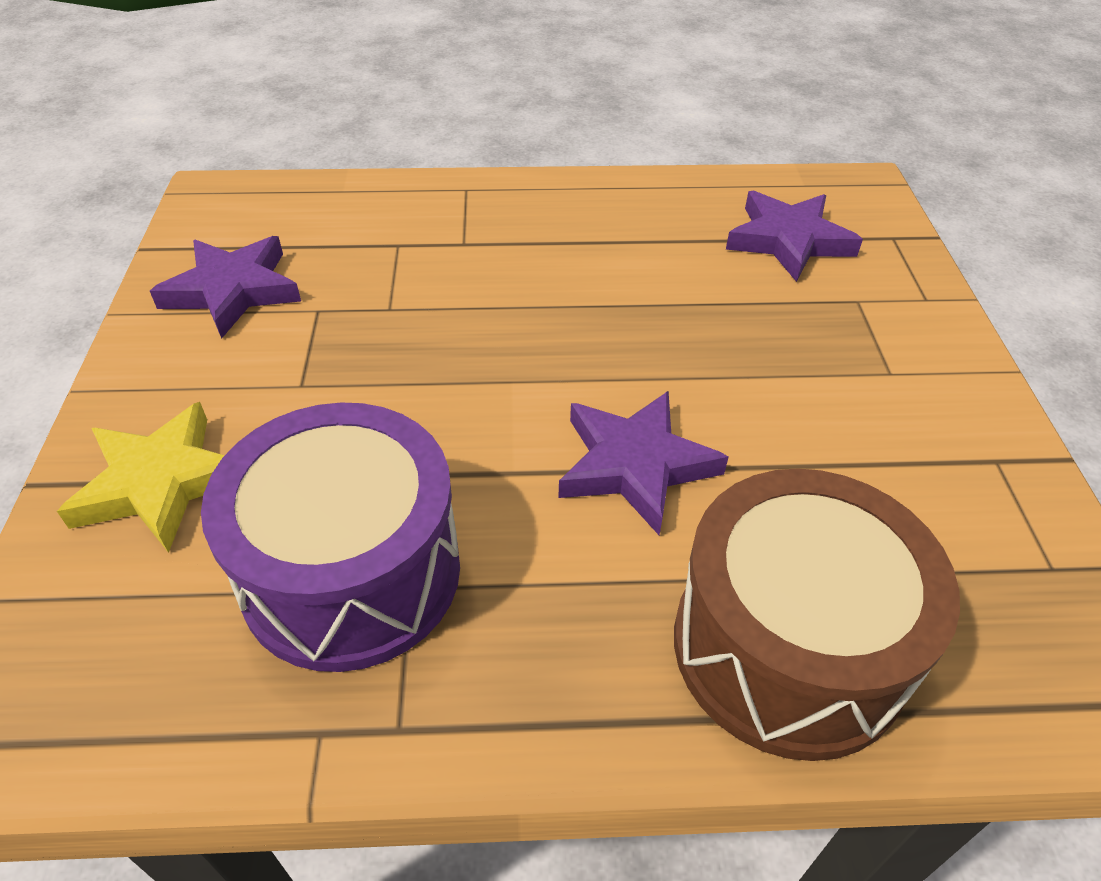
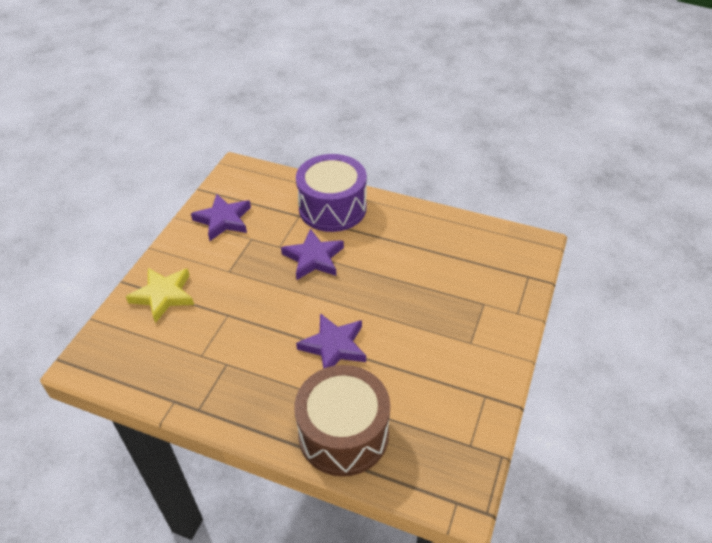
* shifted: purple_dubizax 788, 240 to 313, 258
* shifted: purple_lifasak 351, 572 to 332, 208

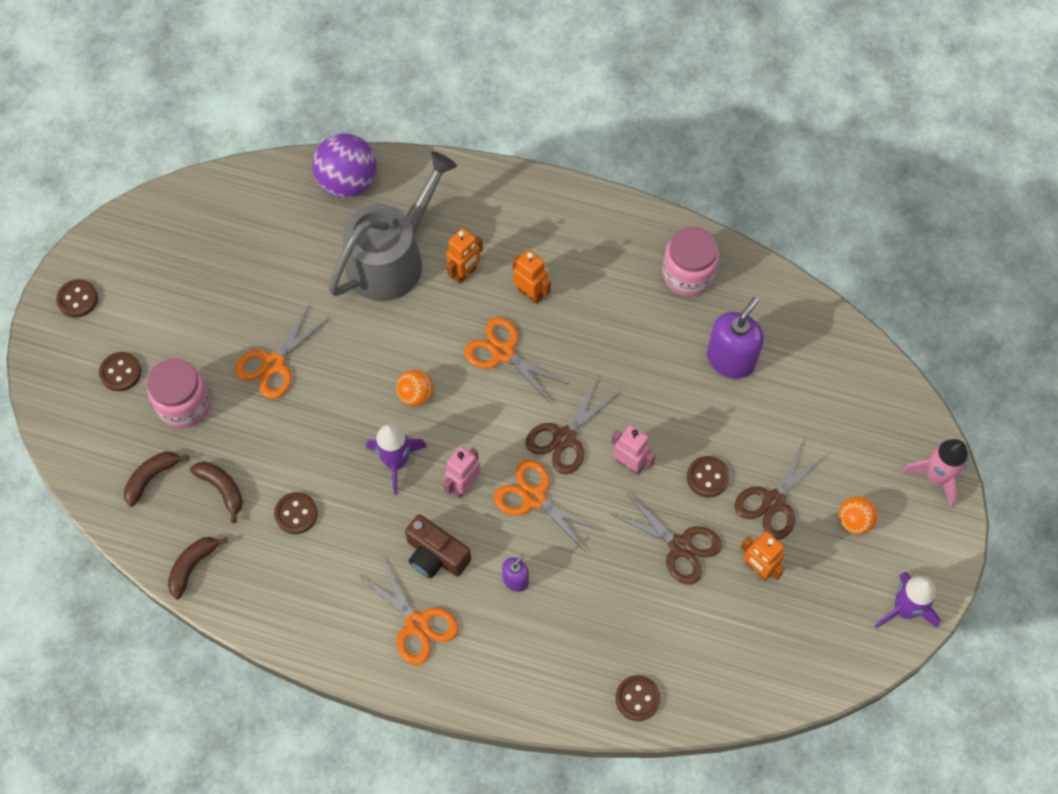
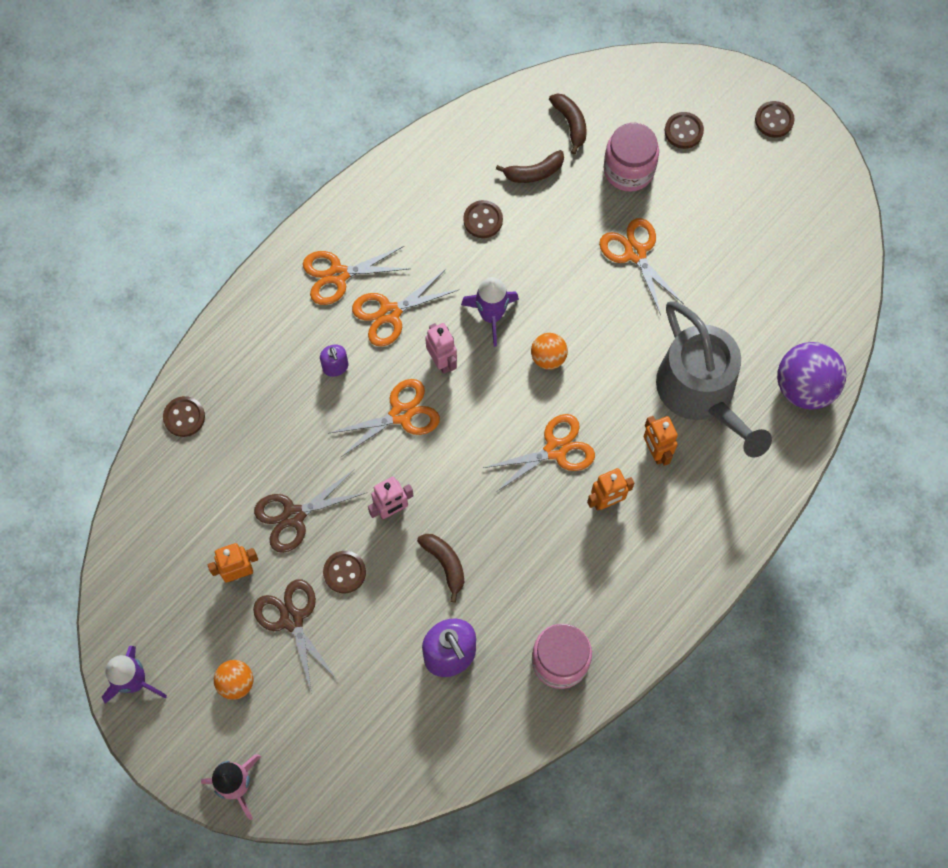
* gone: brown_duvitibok 564, 438
* swapped: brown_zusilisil 435, 555 to orange_duvitibok 390, 313
* shifted: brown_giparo 192, 566 to 445, 564

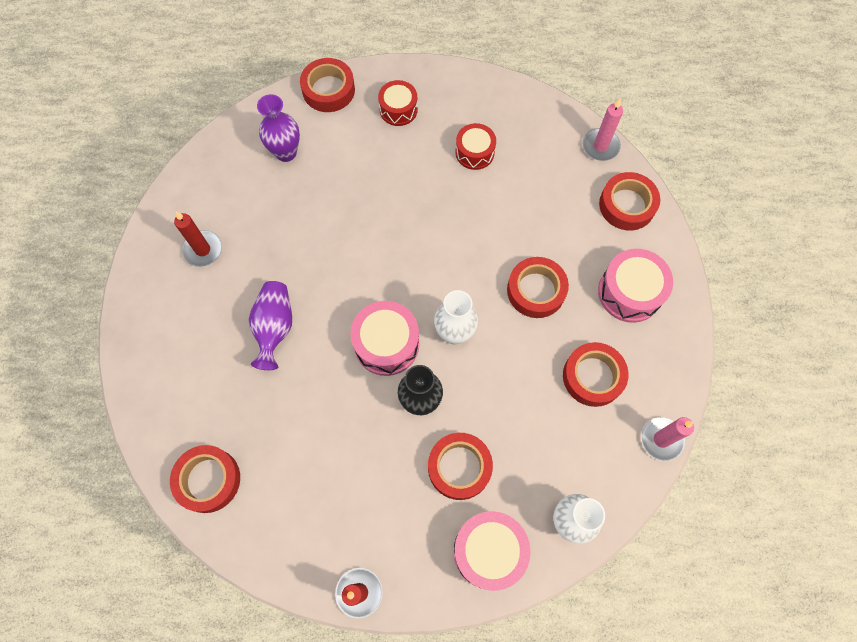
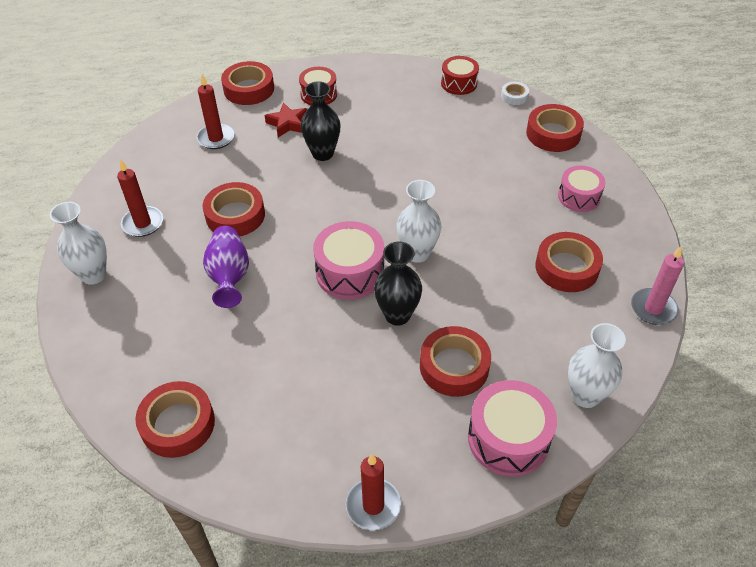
* swapped: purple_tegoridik 286, 152 to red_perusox 216, 138
* swapped: pink_perusox 600, 146 to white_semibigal 514, 96
* shifted: red_lifasak 474, 152 to 459, 83
* scaled: pink_lifasak 629, 292 = 579, 197 x0.66
* shifted: red_semibigal 536, 290 to 235, 215
* new: black_tegoridik 322, 153
* new: red_dubizax 288, 124
* new: white_tegoridik 93, 275

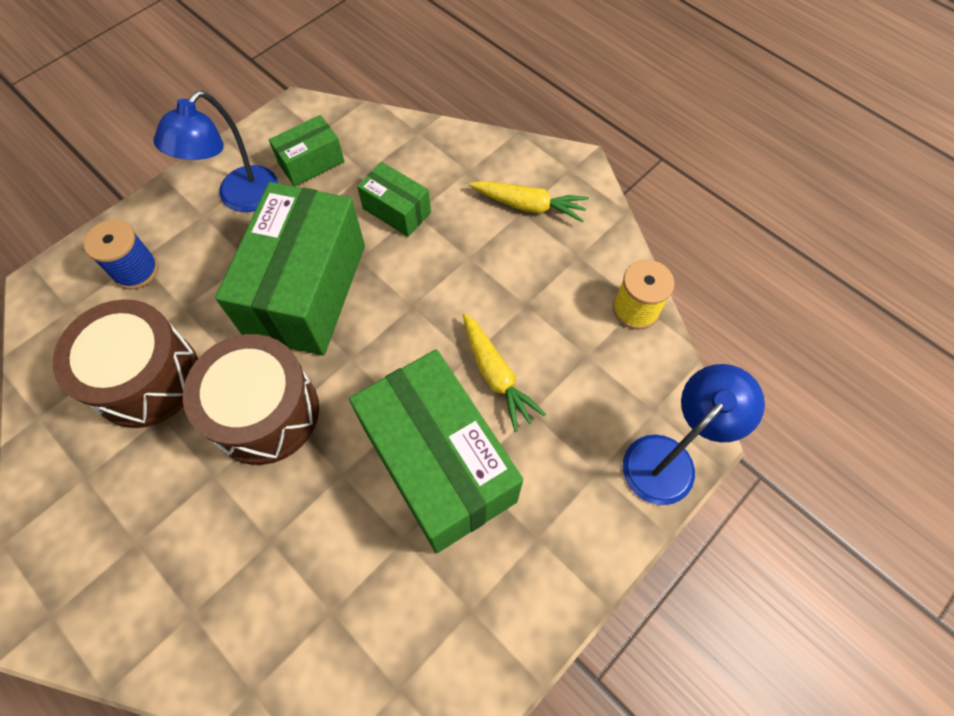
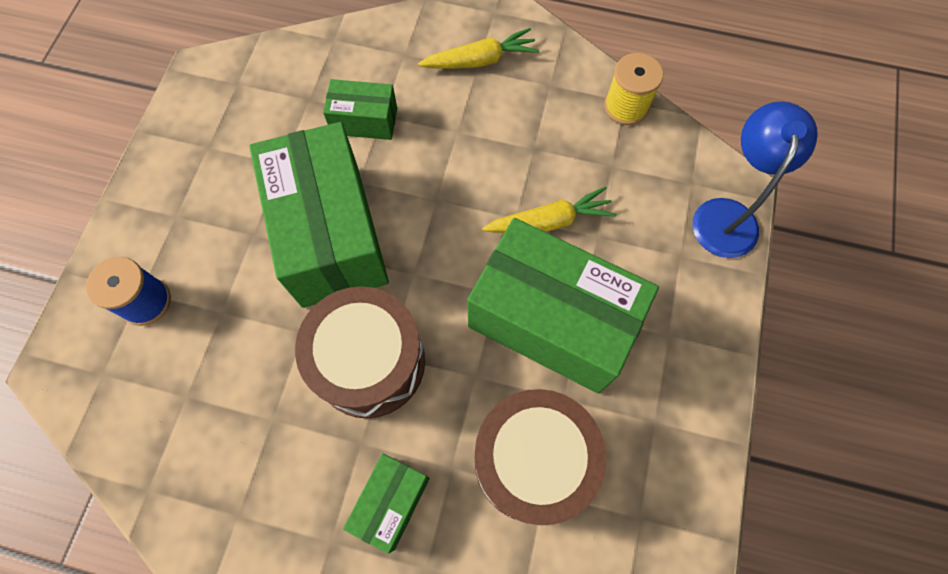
* gone: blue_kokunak 240, 198
* shifted: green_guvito 311, 163 to 391, 502
* shifted: brown_lifasak 146, 378 to 532, 460
* rotated: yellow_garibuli 496, 375 = 549, 221 45 degrees counterclockwise

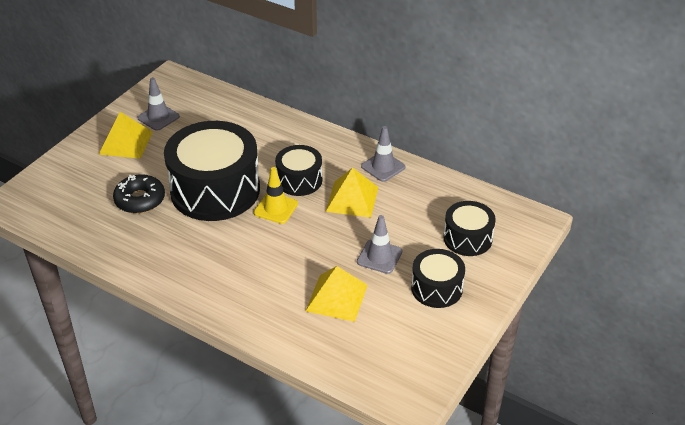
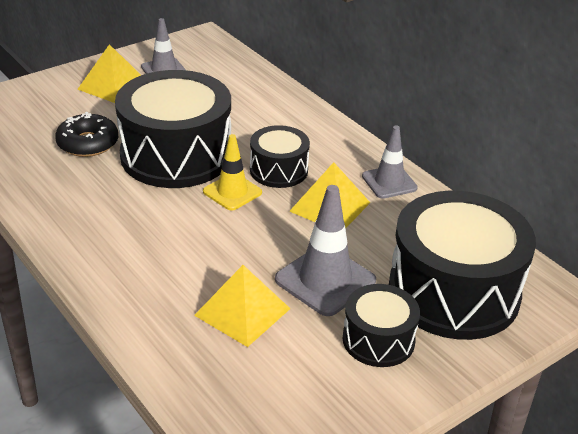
* scaled: black_lifasak 467, 238 = 453, 292 x1.93
* scaled: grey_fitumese 379, 257 = 325, 280 x1.53

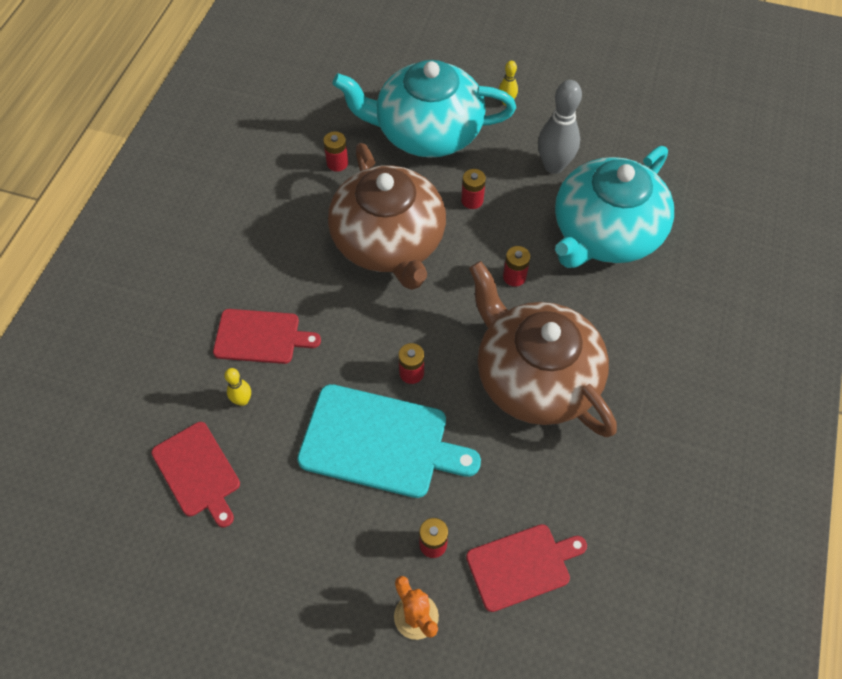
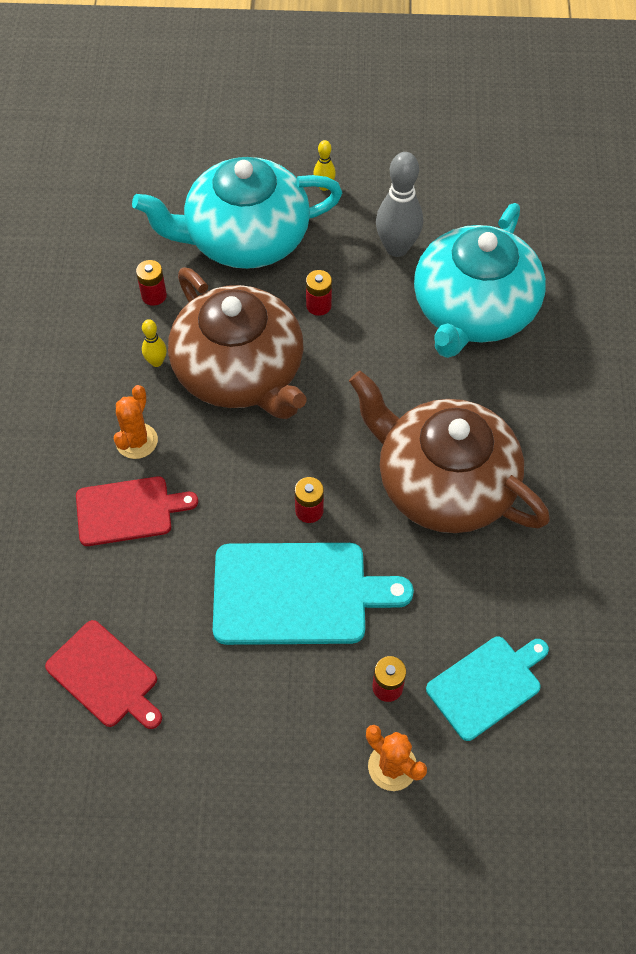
* gone: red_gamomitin 514, 277
* shifted: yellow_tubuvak 242, 400 to 156, 362
* repainted: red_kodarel 522, 566 to turquoise_kodarel 487, 685
* new: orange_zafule 136, 441

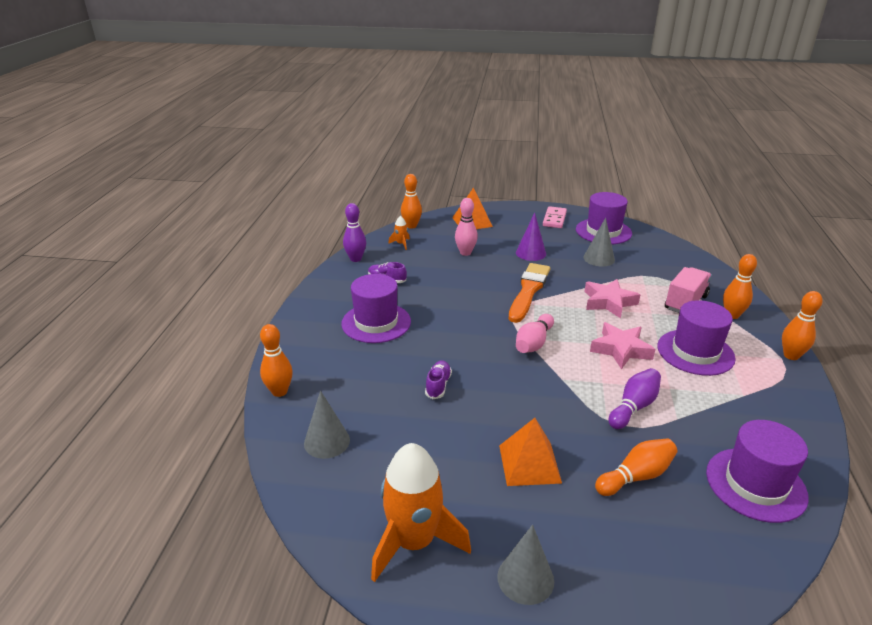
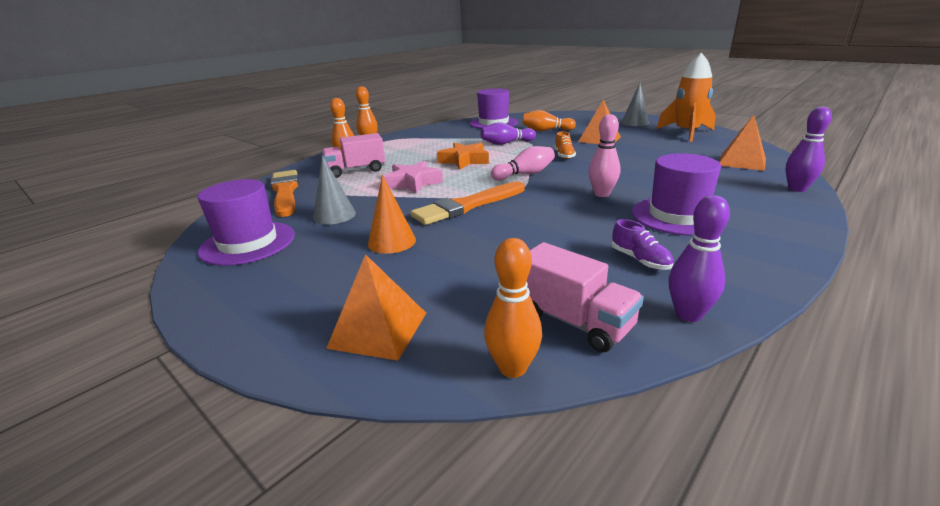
* shifted: pink_tubuvak 465, 253 to 602, 194
* gone: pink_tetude 554, 219
* repainted: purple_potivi 530, 253 to orange_potivi 391, 242
* swapped: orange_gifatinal 401, 244 to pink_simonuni 574, 321
* gone: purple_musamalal 695, 352
* repainted: pink_dubizax 621, 349 to orange_dubizax 464, 160
* repainted: orange_tubuvak 279, 391 to purple_tubuvak 797, 189
* gone: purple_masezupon 438, 385
* swapped: grey_potivi 327, 441 to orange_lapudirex 742, 162
* new: orange_masezupon 564, 155
* new: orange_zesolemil 285, 192

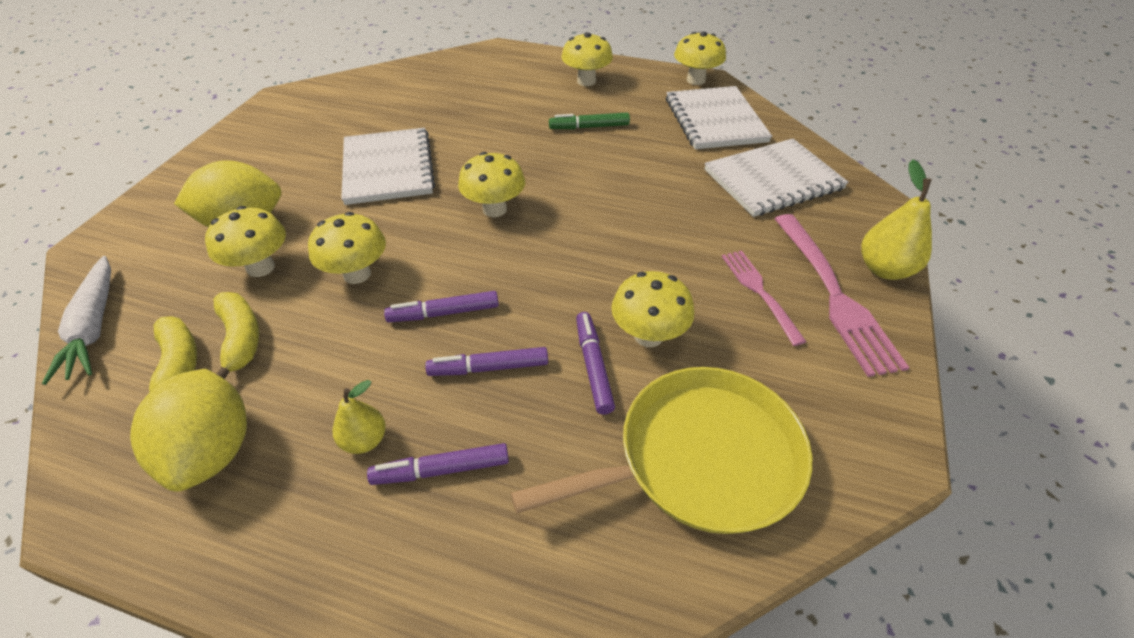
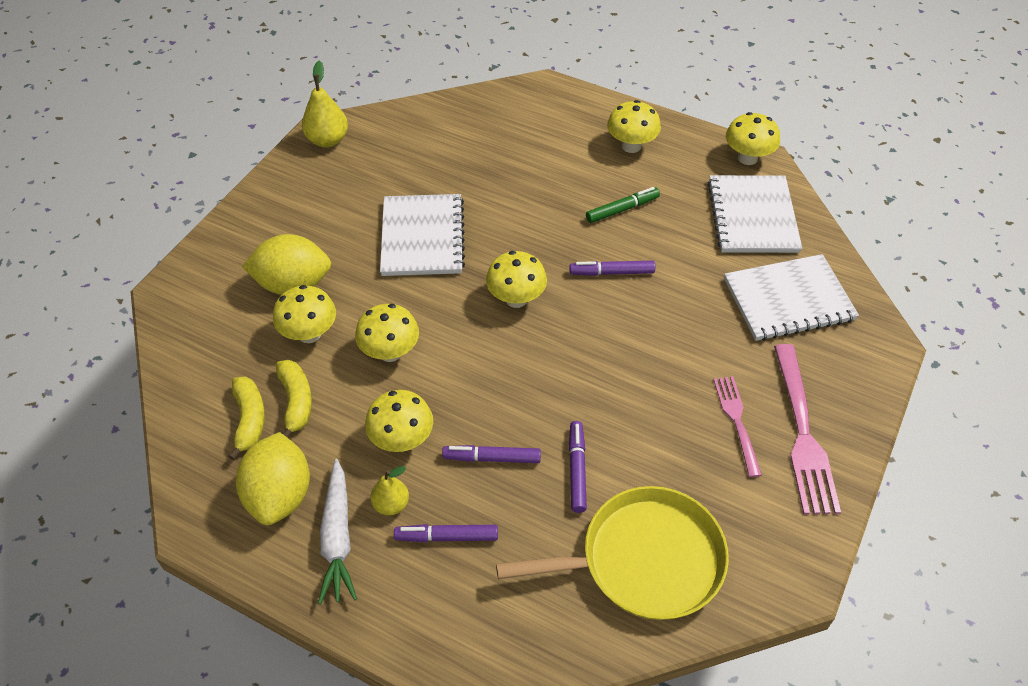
* rotated: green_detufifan 589, 127 = 622, 209 150 degrees clockwise
* shifted: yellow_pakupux 884, 269 to 327, 140
* shifted: white_garibuli 94, 326 to 338, 538
* shifted: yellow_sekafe 648, 335 to 402, 440
* shifted: purple_detufifan 444, 313 to 611, 272

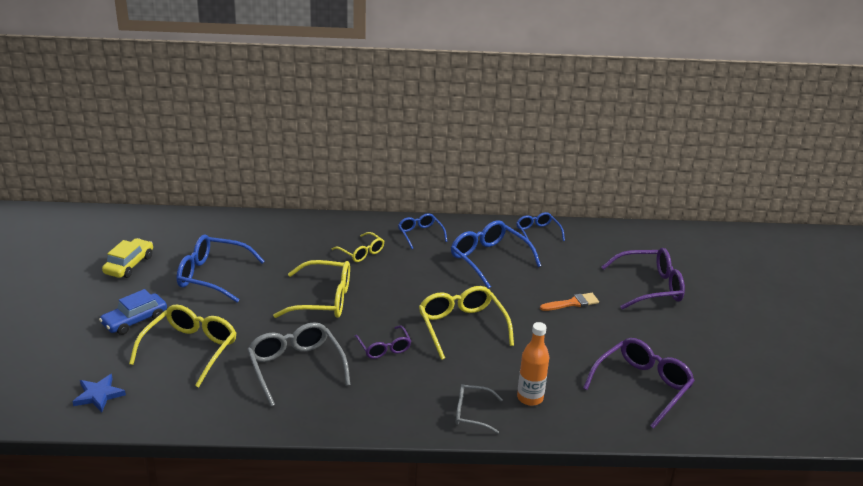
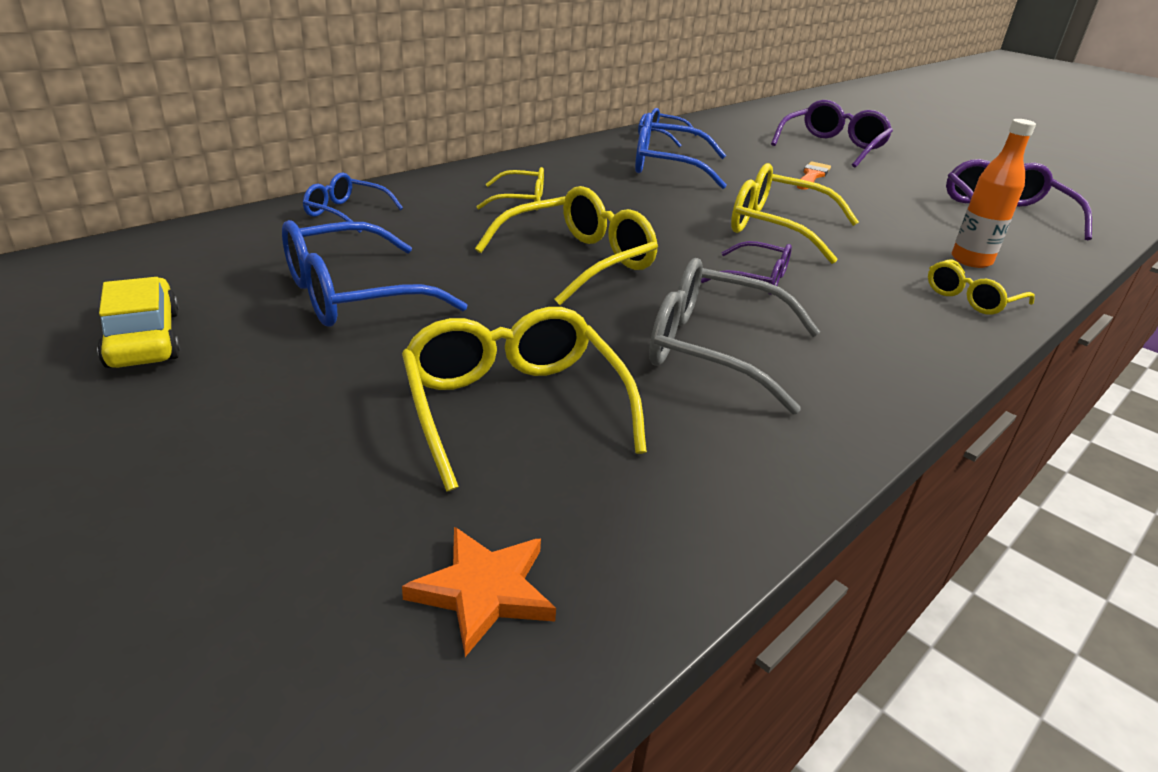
* shifted: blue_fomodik 420, 234 to 346, 213
* gone: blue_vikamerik 135, 320
* repainted: blue_dubizax 98, 395 to orange_dubizax 484, 591
* repainted: grey_fomodik 472, 413 to yellow_fomodik 971, 298

